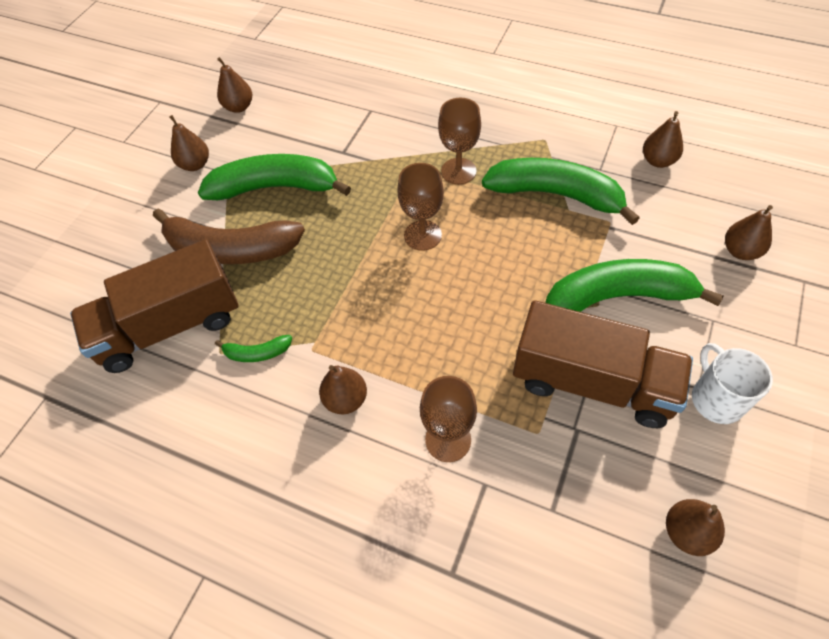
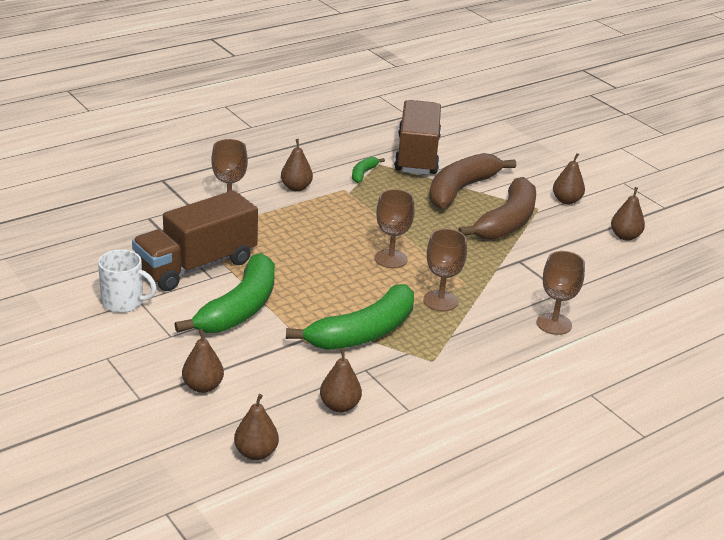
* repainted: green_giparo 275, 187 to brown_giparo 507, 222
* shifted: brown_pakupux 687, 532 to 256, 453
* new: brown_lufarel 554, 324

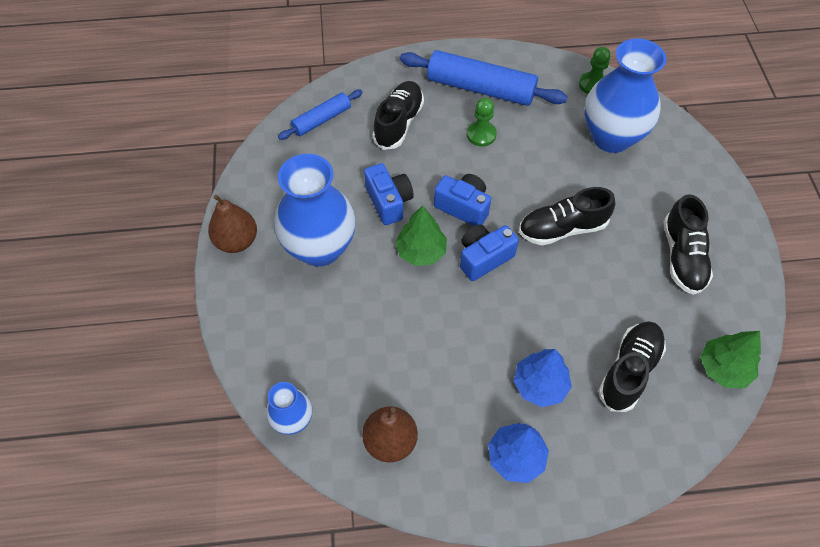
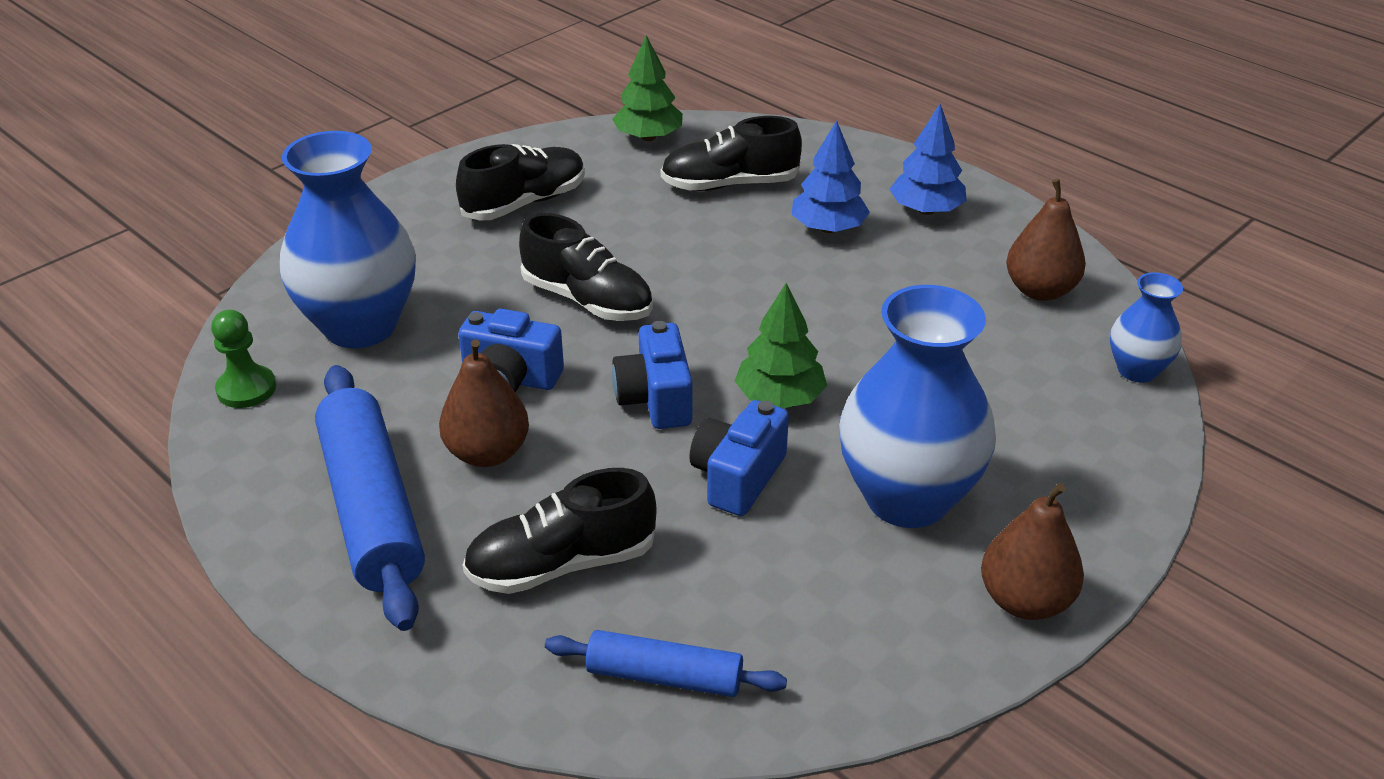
* swapped: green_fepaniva 481, 134 to brown_pakupux 487, 453
* shifted: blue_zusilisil 484, 258 to 510, 379

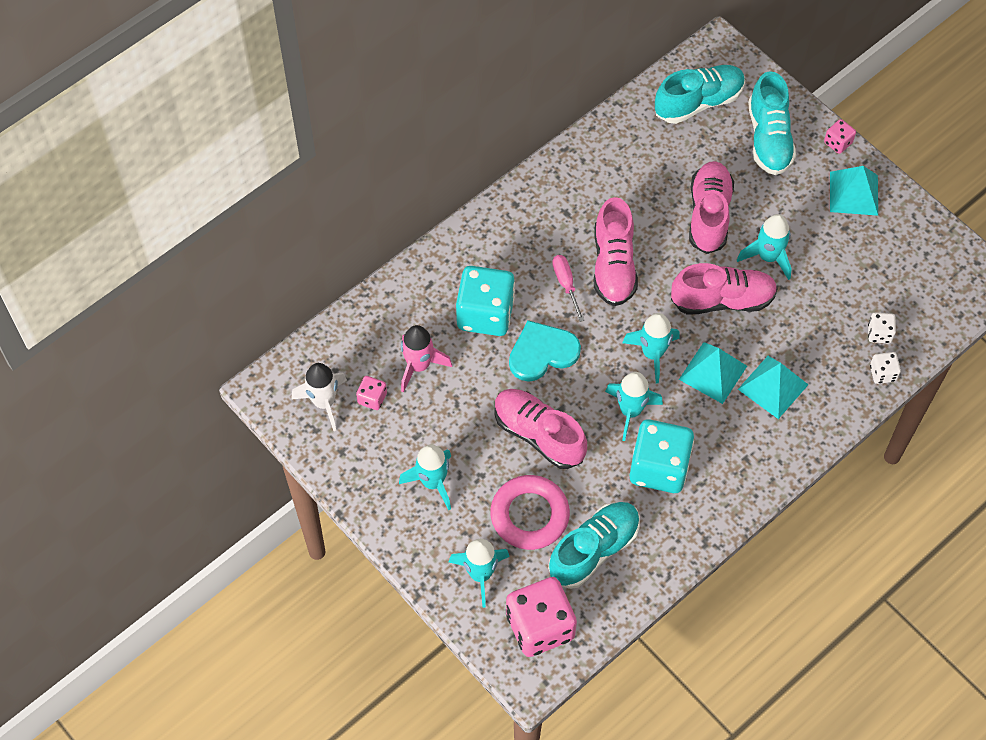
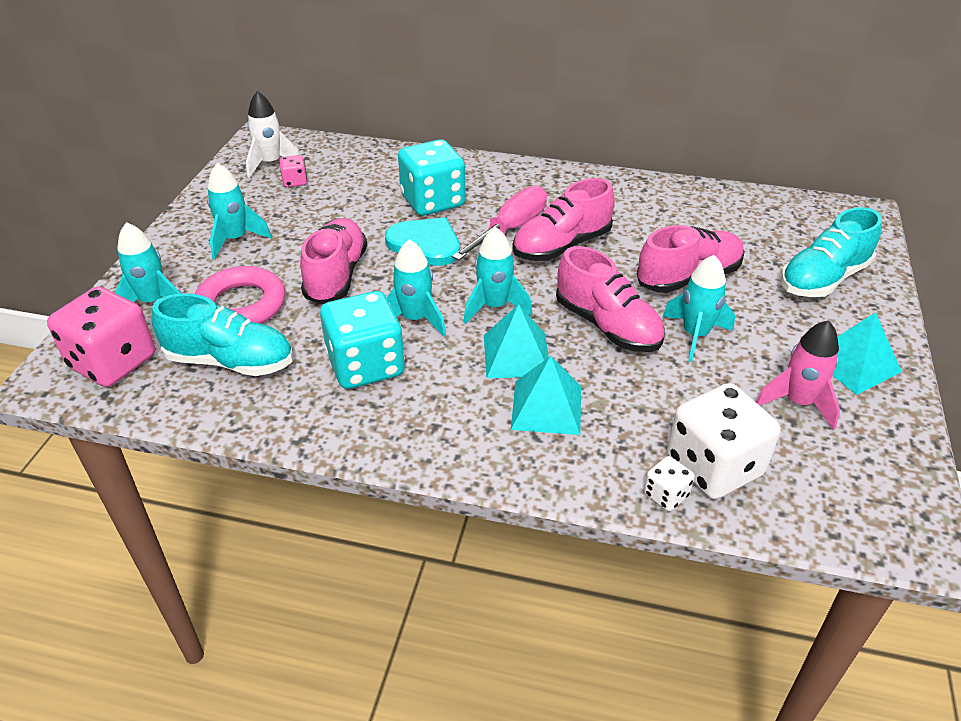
* gone: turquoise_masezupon 698, 102
* gone: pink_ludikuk 837, 143
* scaled: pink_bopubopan 566, 284 = 510, 228 x1.69
* scaled: white_ludikuk 879, 333 = 714, 466 x2.19
* shifted: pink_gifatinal 419, 366 to 798, 402

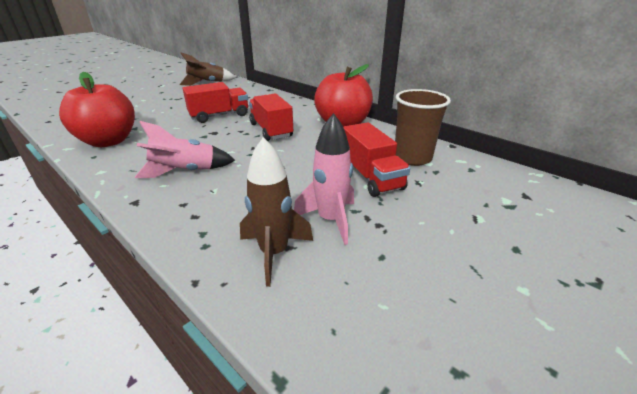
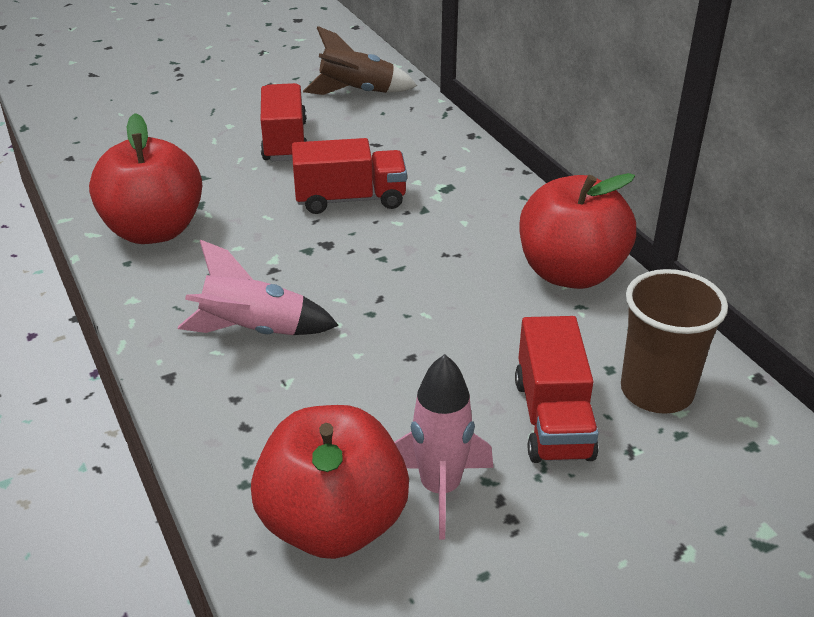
* shifted: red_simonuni 271, 130 to 285, 141
* swapped: brown_gifatinal 274, 253 to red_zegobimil 333, 524

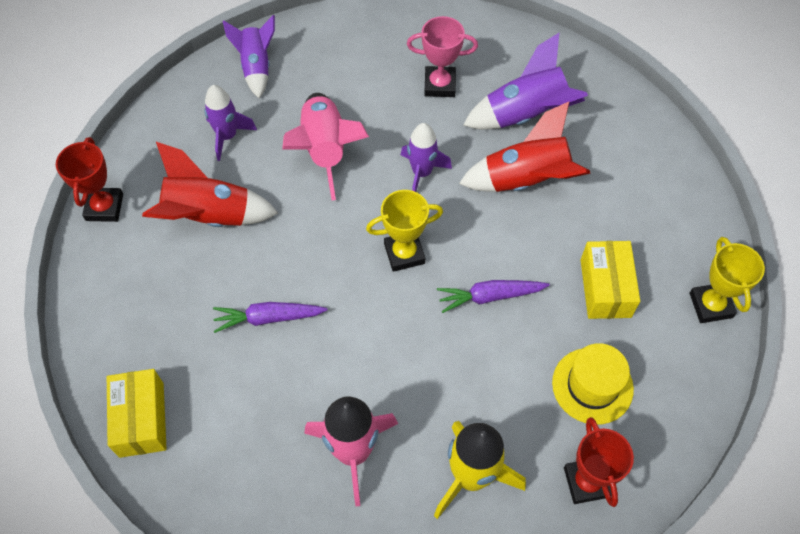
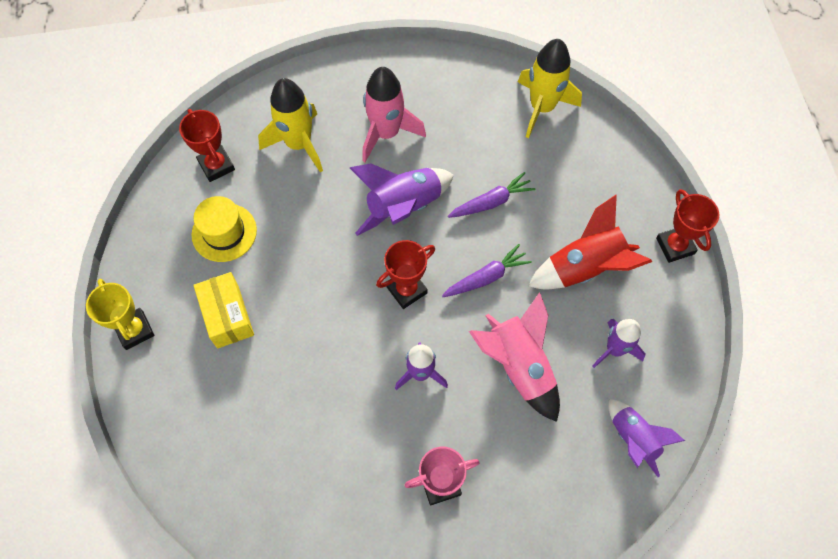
* shifted: purple_gifatinal 525, 115 to 404, 207
* gone: red_gifatinal 526, 180
* repainted: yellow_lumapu 404, 253 to red_lumapu 406, 290
* shifted: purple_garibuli 490, 296 to 486, 277
* swapped: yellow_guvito 141, 419 to yellow_gifatinal 542, 107

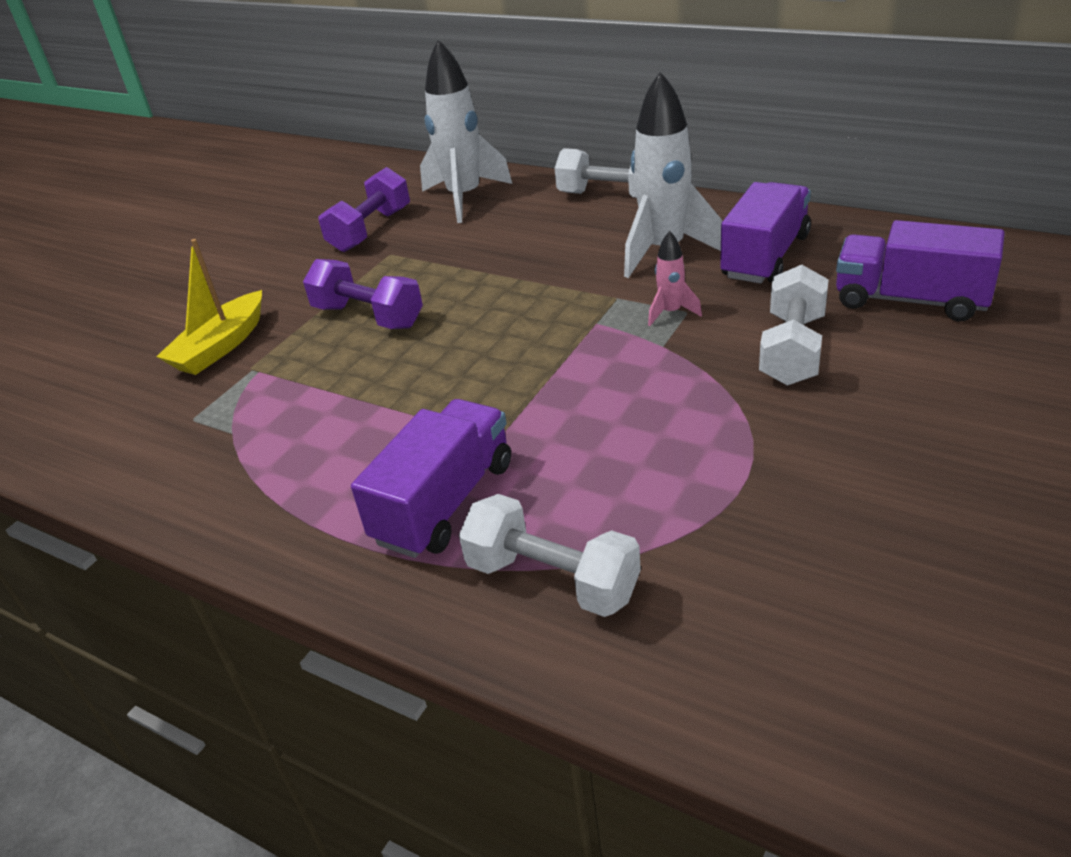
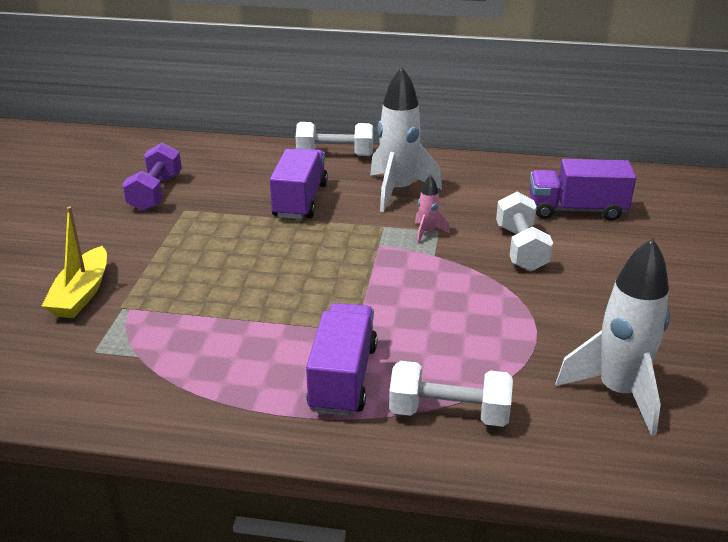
* shifted: white_gifatinal 464, 198 to 618, 393
* shifted: purple_simonuni 765, 257 to 300, 200
* gone: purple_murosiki 368, 316

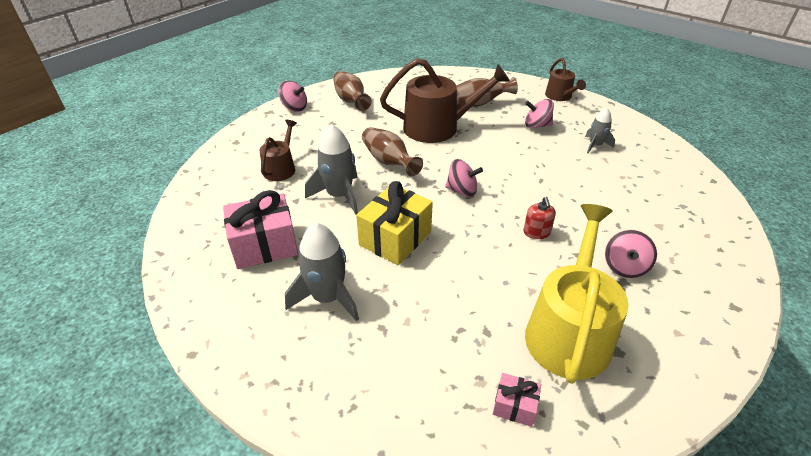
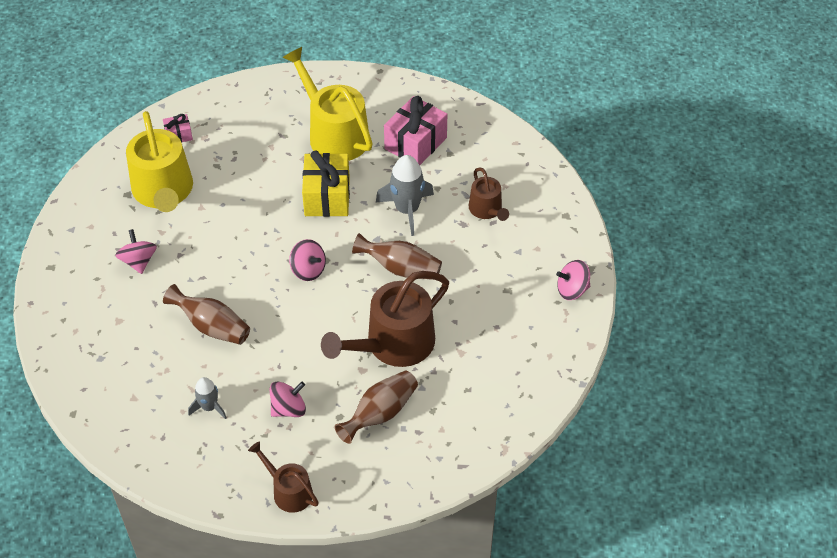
* shifted: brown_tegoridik 351, 101 to 212, 327
* rotated: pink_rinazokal 462, 191 = 308, 270 120 degrees counterclockwise
* gone: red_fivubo 536, 232
* swapped: grey_gifatinal 327, 297 to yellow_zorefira 334, 134

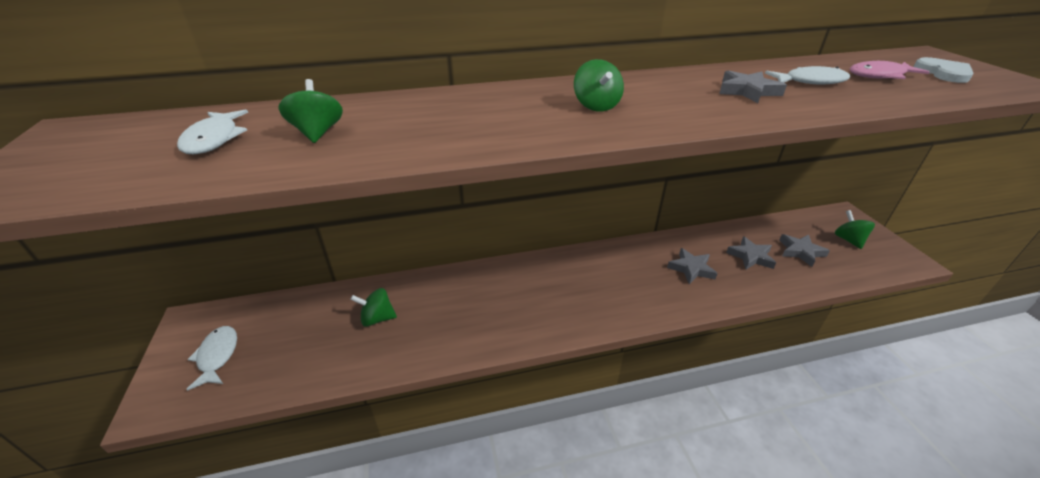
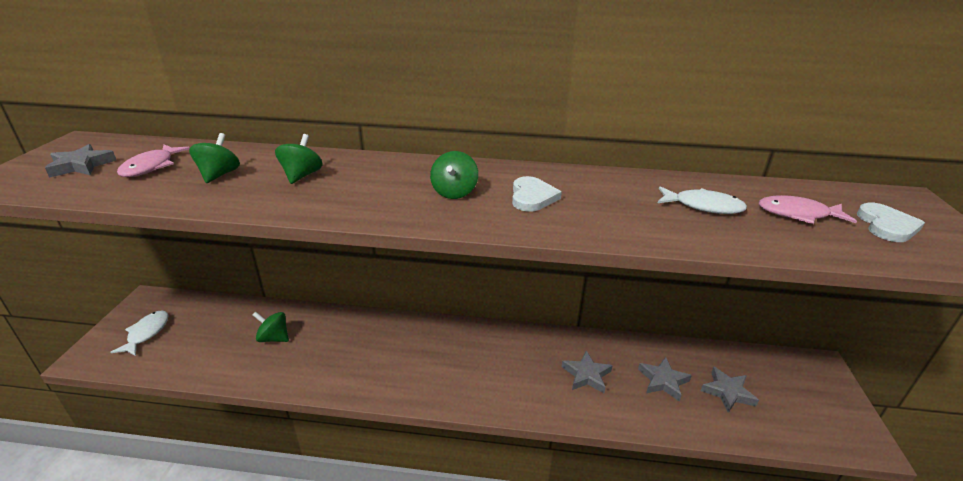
* shifted: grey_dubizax 747, 91 to 81, 165
* repainted: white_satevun 214, 139 to pink_satevun 151, 167
* shifted: green_rinazokal 848, 240 to 301, 176
* new: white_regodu 532, 197

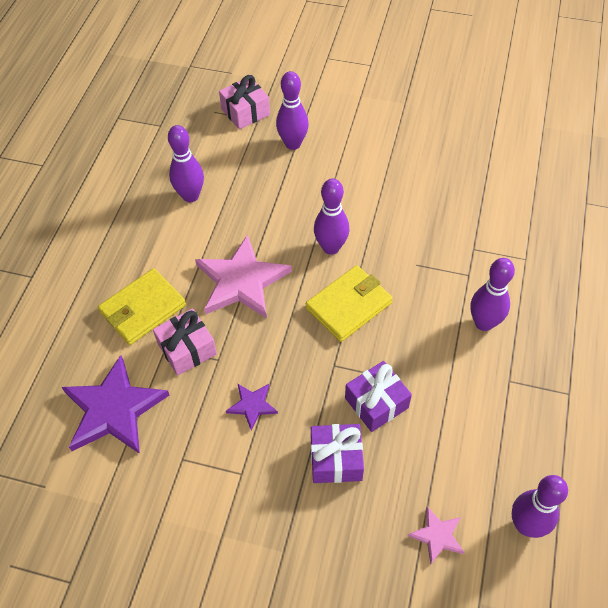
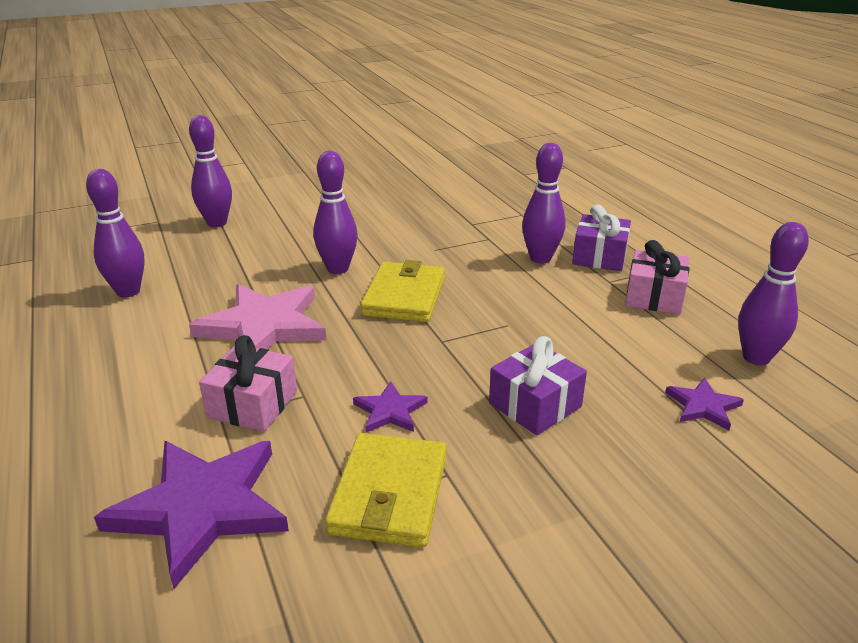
* shifted: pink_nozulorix 245, 112 to 654, 297
* shifted: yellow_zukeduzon 143, 309 to 389, 494
* shifted: purple_nozulorix 376, 403 to 599, 257
* repainted: pink_dubizax 437, 536 to purple_dubizax 703, 406

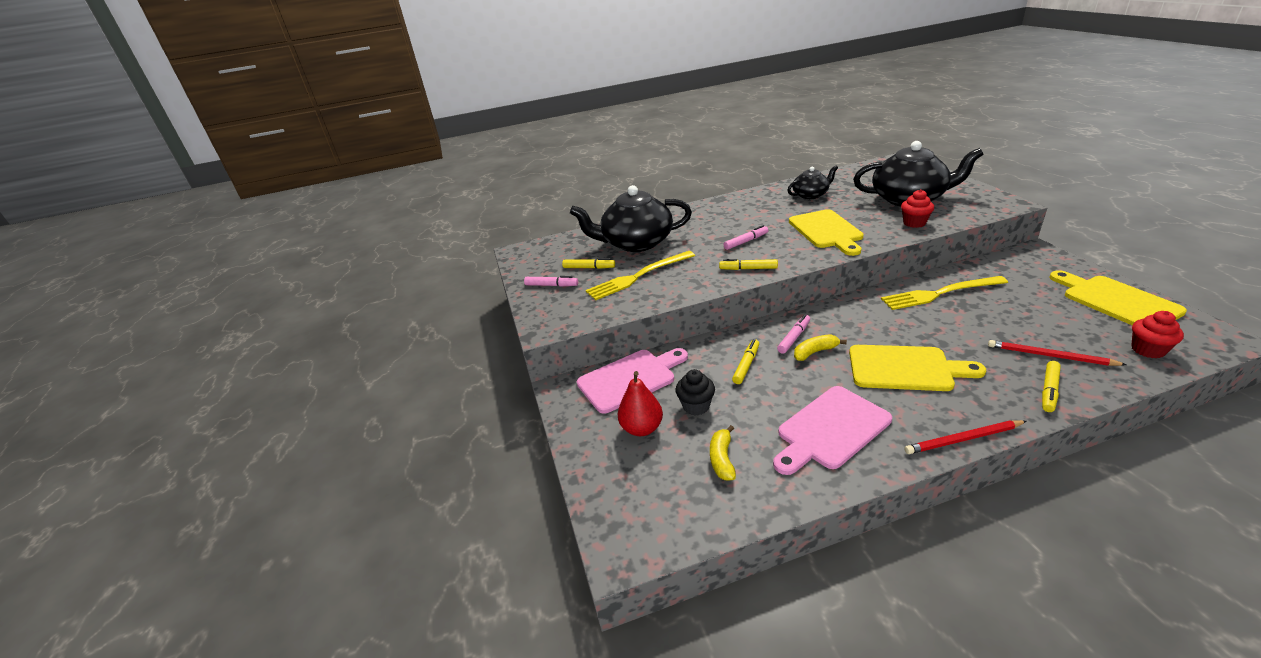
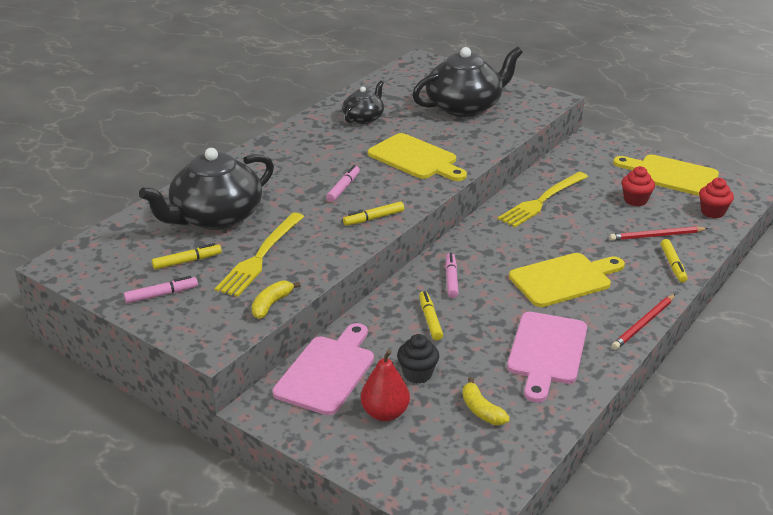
* shifted: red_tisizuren 914, 223 to 635, 200
* shifted: yellow_giparo 815, 352 to 271, 304

